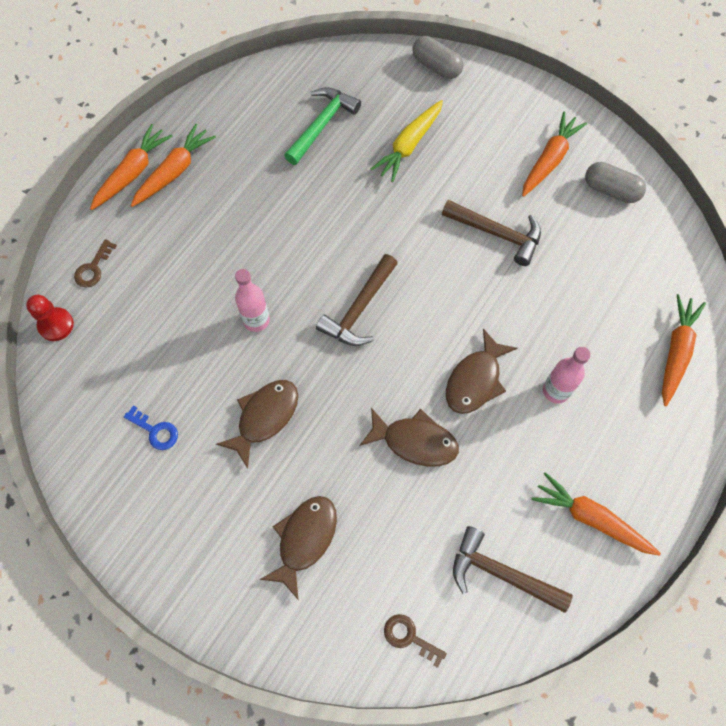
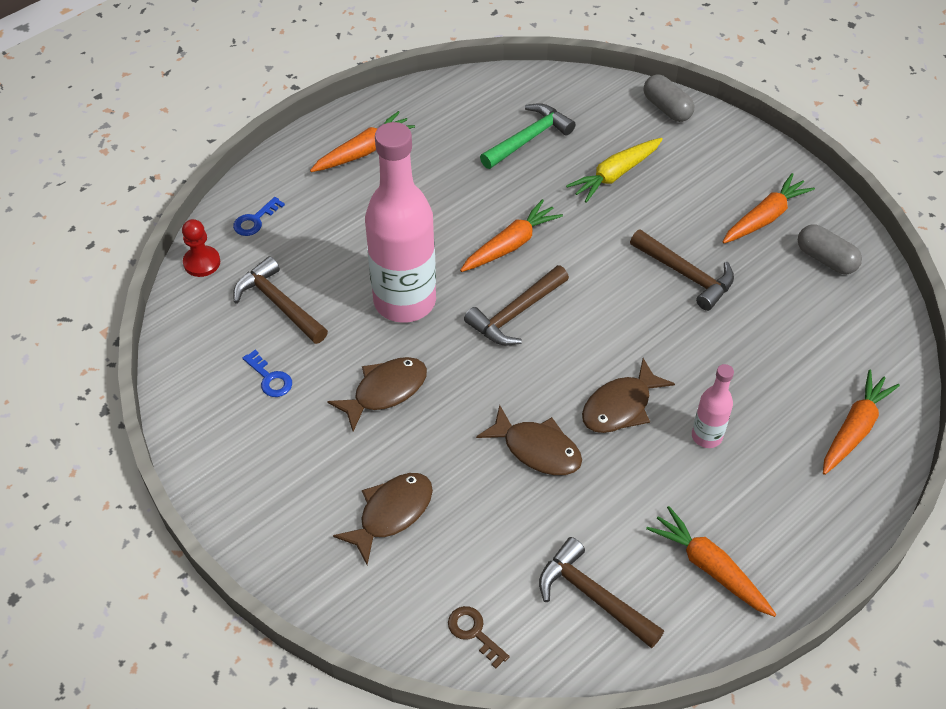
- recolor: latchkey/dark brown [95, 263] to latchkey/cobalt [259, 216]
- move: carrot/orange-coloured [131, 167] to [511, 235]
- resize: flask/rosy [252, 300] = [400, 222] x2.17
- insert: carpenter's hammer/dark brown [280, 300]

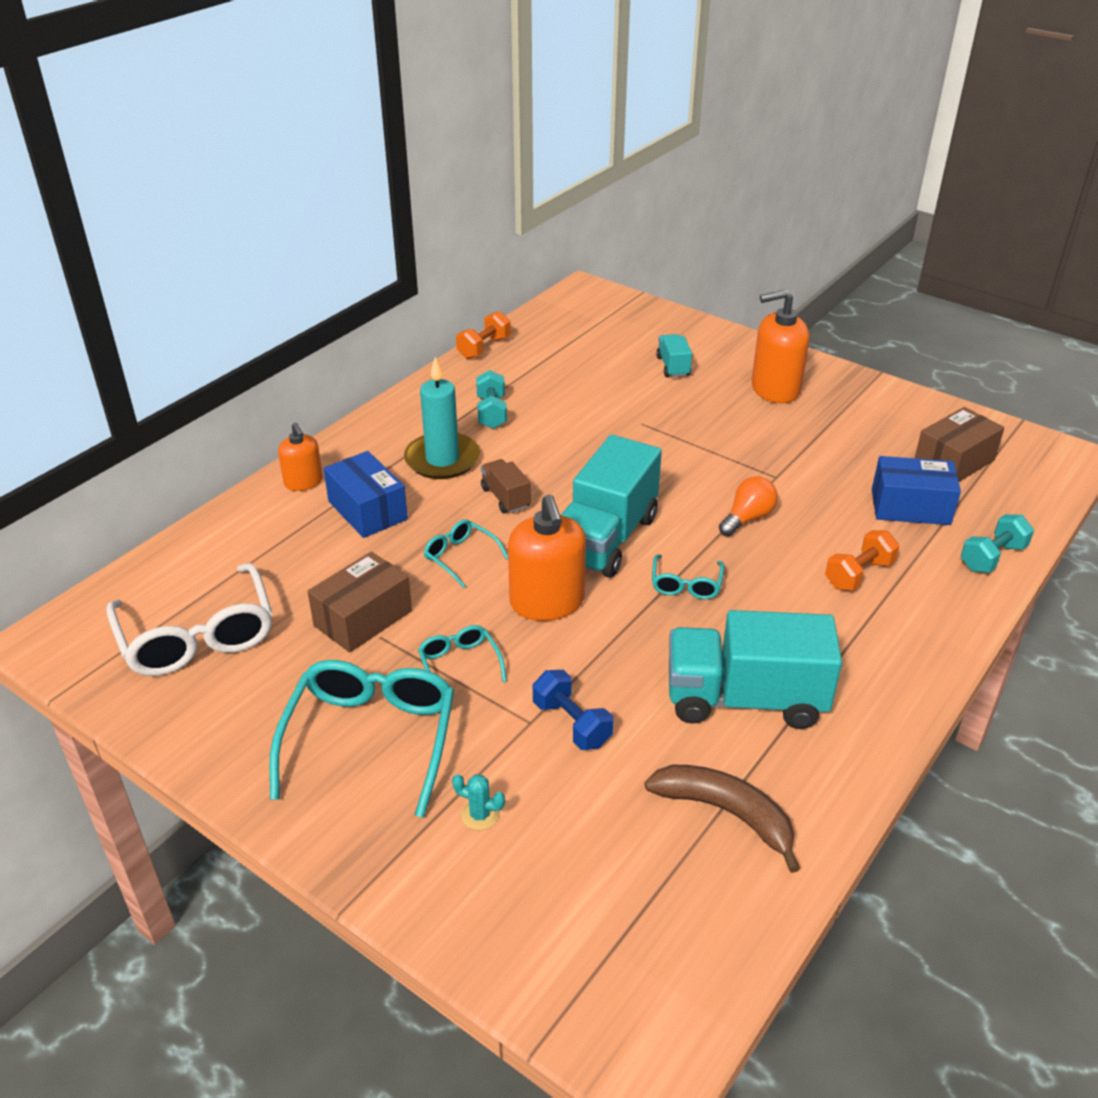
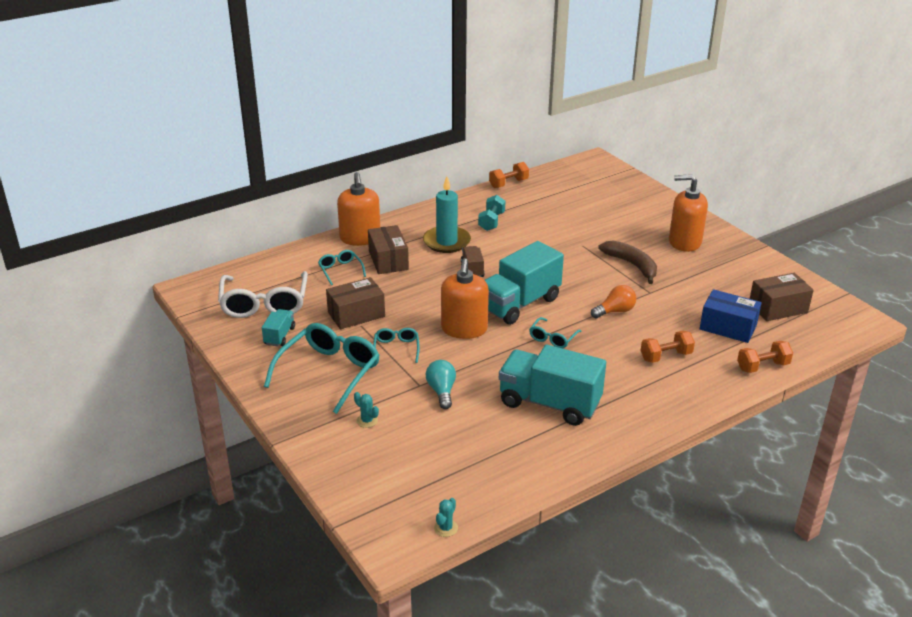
- resize: soap pump/orange-coloured [300, 457] = [358, 209] x1.68
- recolor: package/cobalt [365, 494] to package/dark brown [388, 249]
- move: spectacles/aqua [466, 553] to [342, 267]
- replace: dumbbell/cobalt [573, 710] to lightbulb/aqua [441, 384]
- move: banana/dark brown [722, 819] to [627, 262]
- move: toy truck/aqua [674, 355] to [278, 327]
- recolor: dumbbell/aqua [997, 543] to dumbbell/orange-coloured [765, 357]
- insert: cactus/aqua [446, 517]

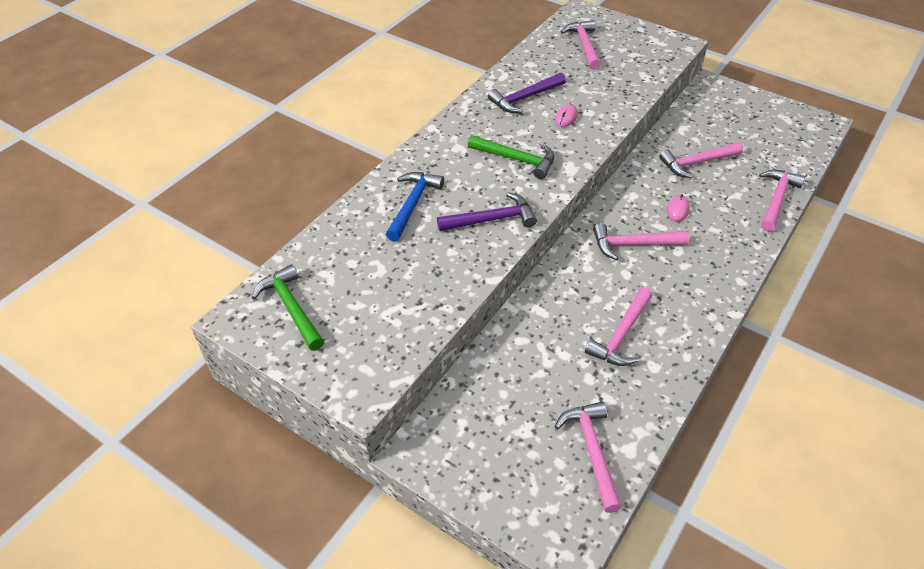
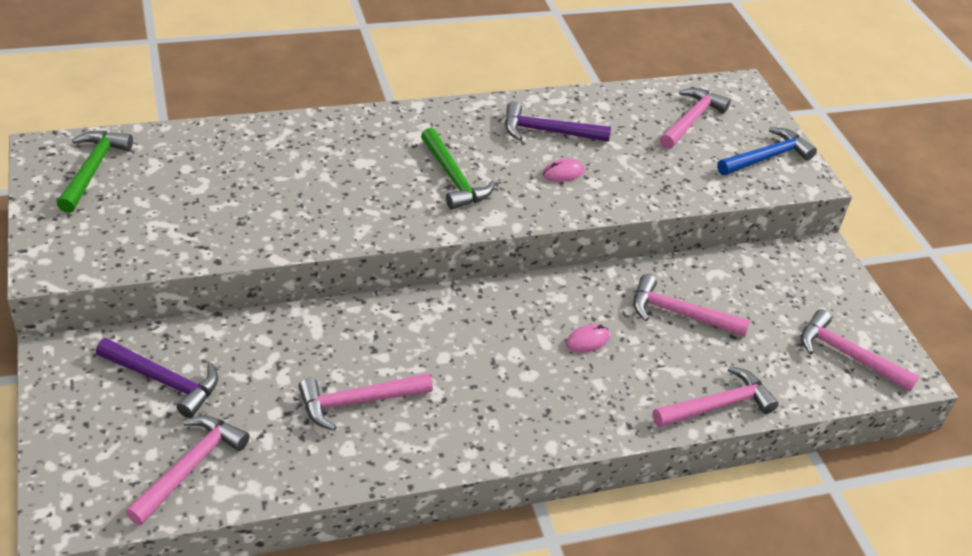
- move: carpenter's hammer/cobalt [415, 206] to [767, 151]
- move: carpenter's hammer/violet [487, 211] to [157, 378]
- move: carpenter's hammer/rosy [641, 241] to [860, 350]

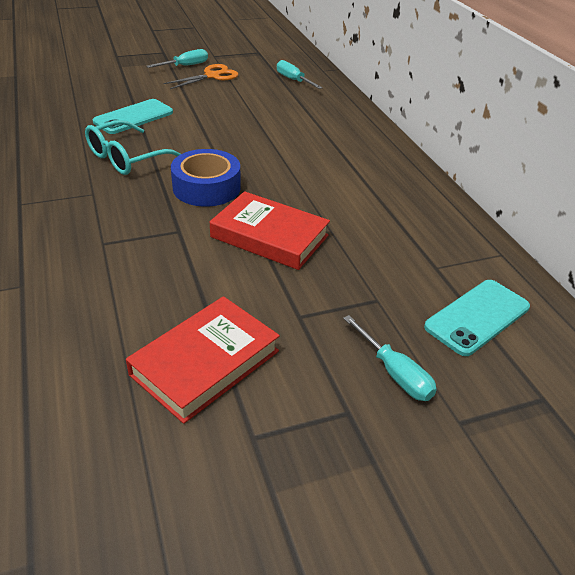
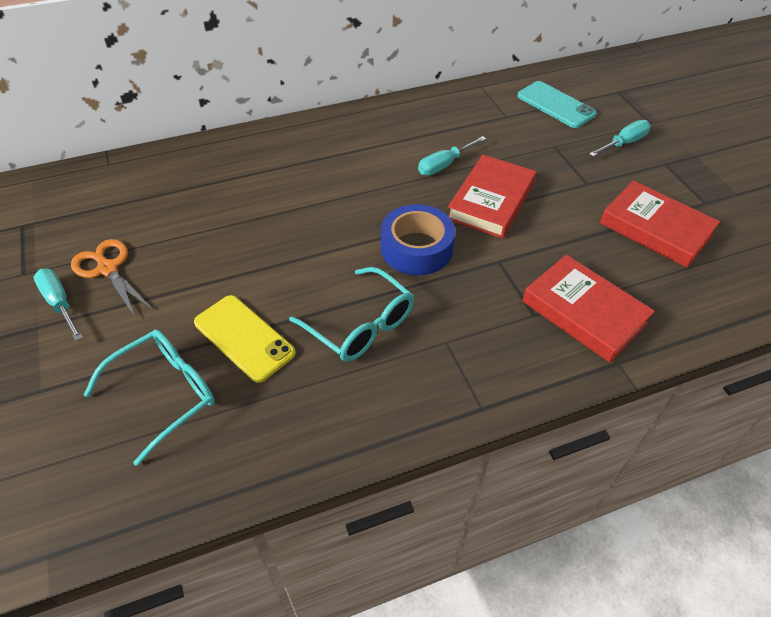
- recolor: mobile phone/aqua [133, 116] to mobile phone/golden [245, 339]
- move: hand screwdriver/aqua [300, 74] to [452, 156]
- insert: spectacles/aqua [149, 398]
- insert: hardcover/red [588, 308]

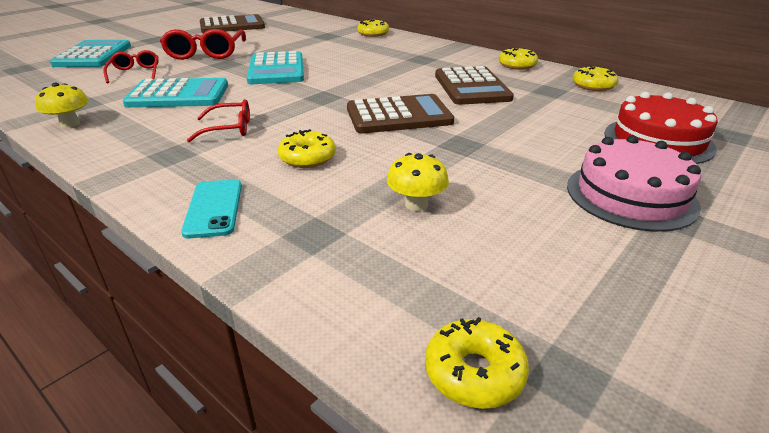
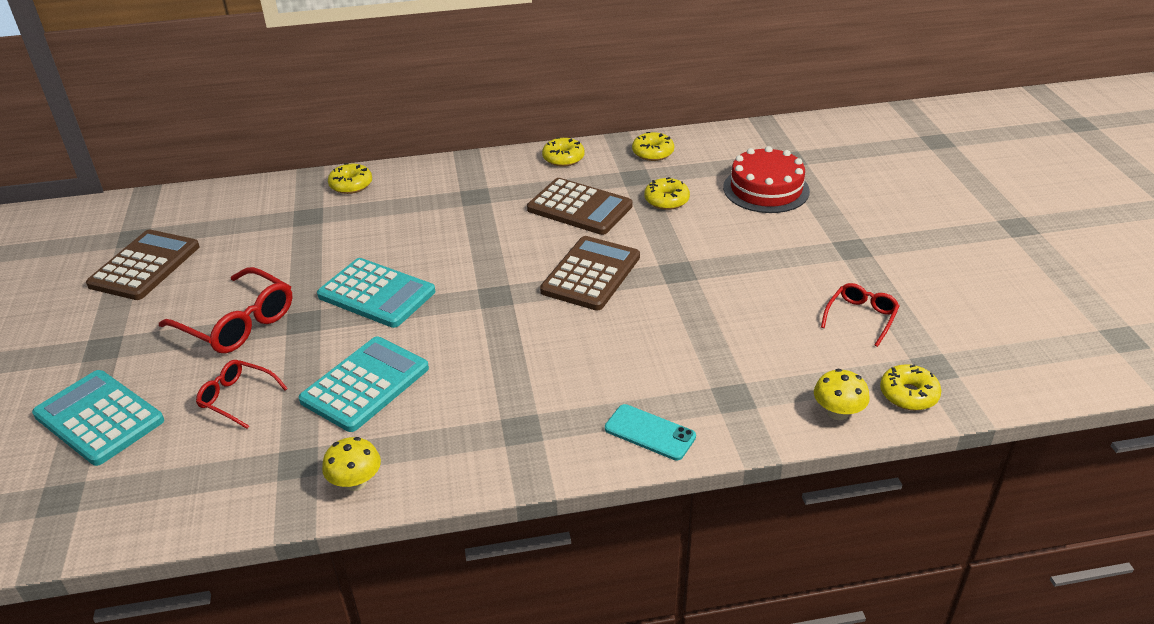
- move: spectacles/red [218, 120] to [860, 315]
- move: glazed donut/golden [307, 148] to [667, 193]
- move: mushroom/golden [418, 182] to [842, 394]
- delete: layer cake/rosy [634, 183]

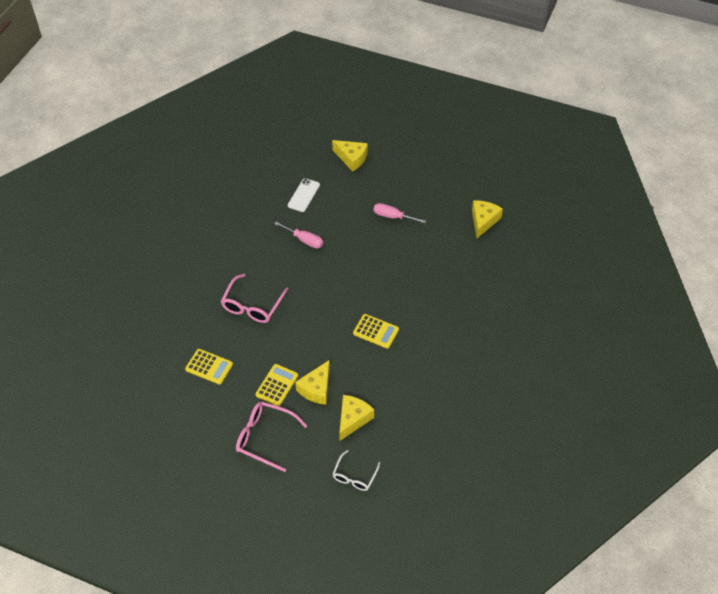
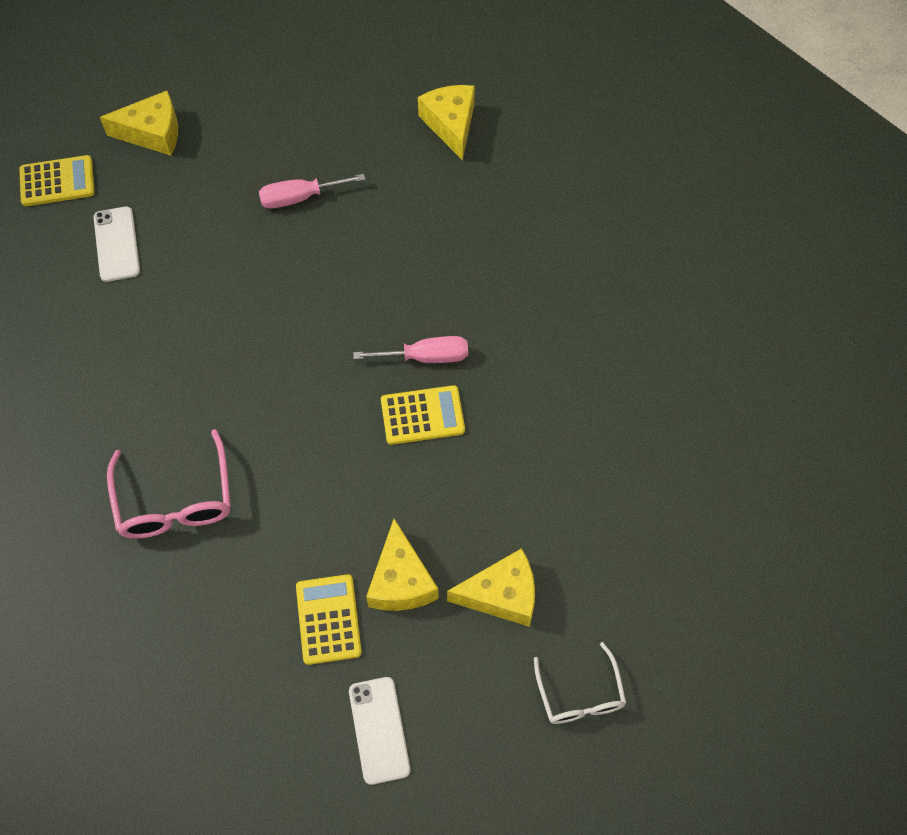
- move: adding machine/golden [209, 367] to [57, 180]
- replace: spectacles/rosy [271, 436] to mobile phone/snow-white [379, 731]
- move: hand screwdriver/rosy [298, 235] to [410, 349]
- rotate: cheese wedge/golden [356, 418] = [491, 587] 90 degrees clockwise

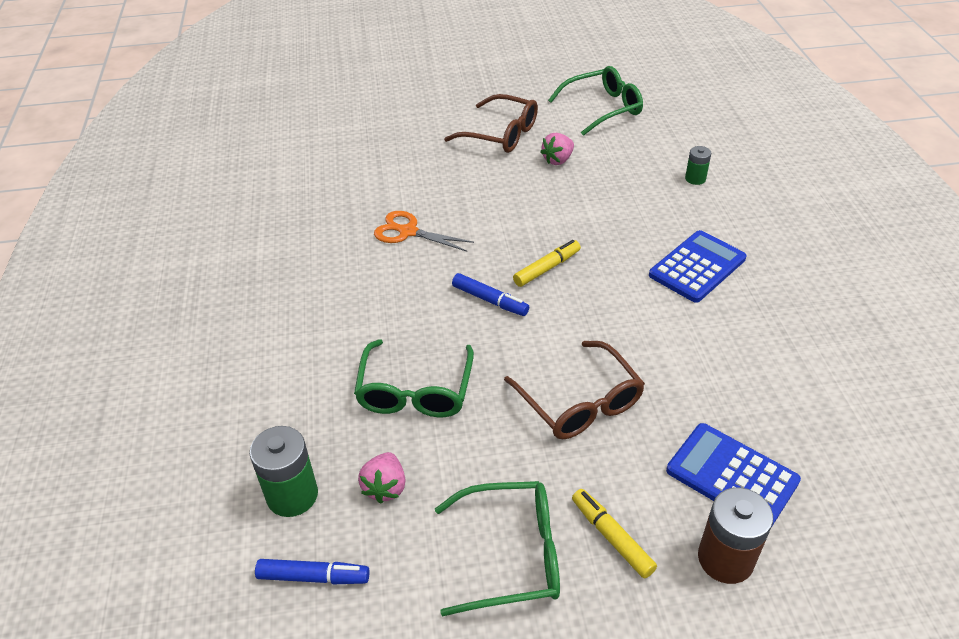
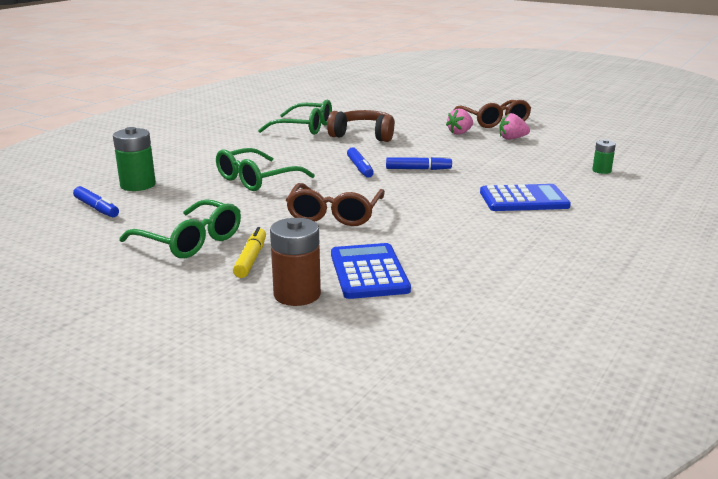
- move: strawberry/rosy [381, 478] to [459, 122]
- replace: pair of scissors/orange-coloured [424, 231] to over-ear headphones/dark brown [361, 126]
- recolor: marker/golden [547, 263] to marker/cobalt [419, 163]
- move: spectacles/leaf-green [595, 101] to [295, 117]

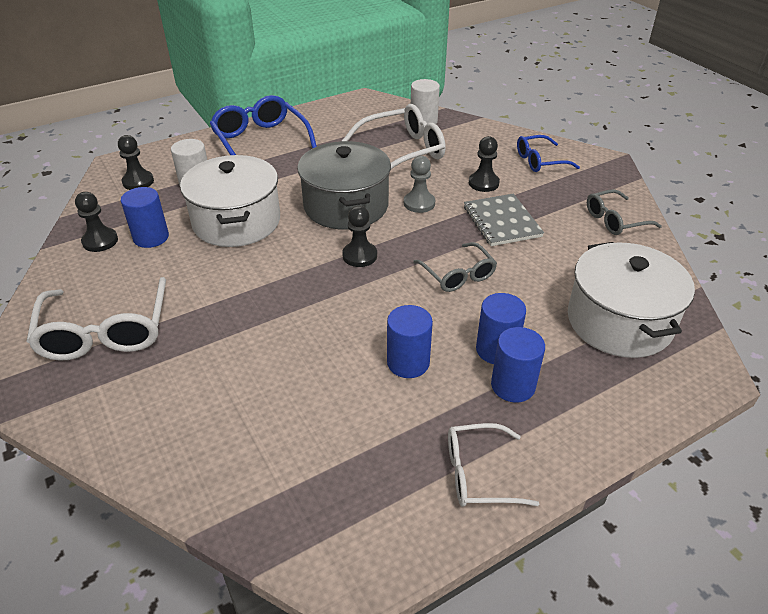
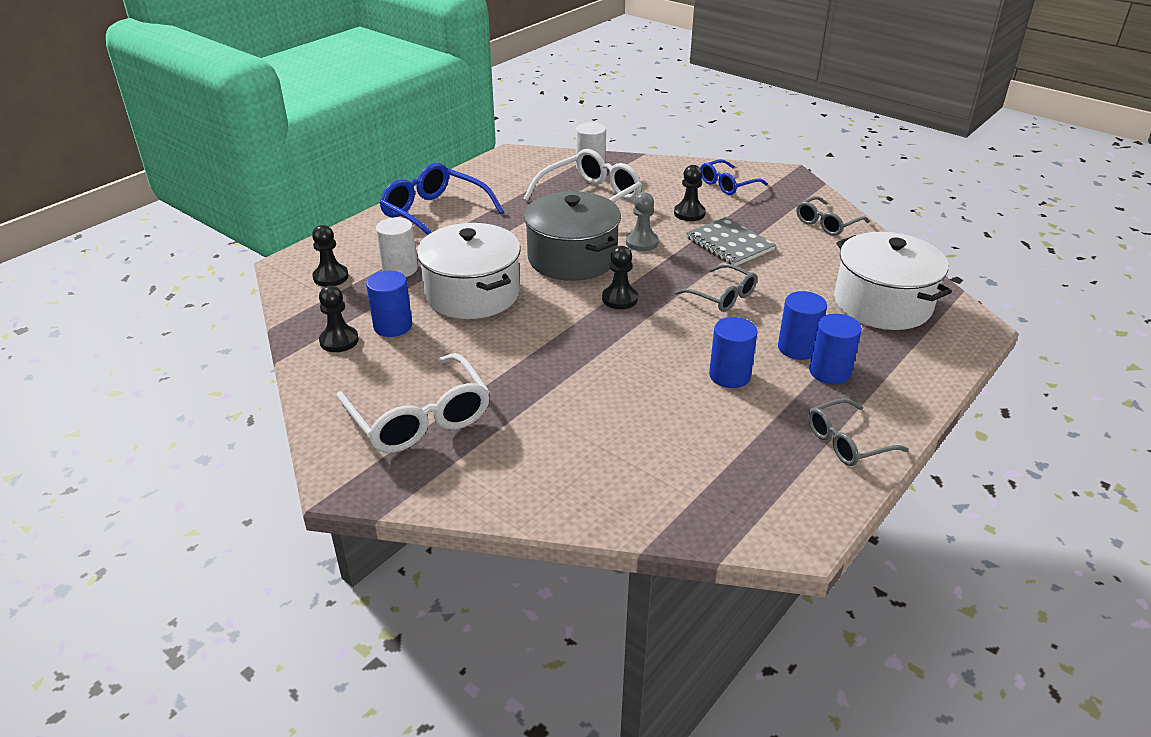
- recolor: spectacles/snow-white [493, 465] to spectacles/grey [858, 432]

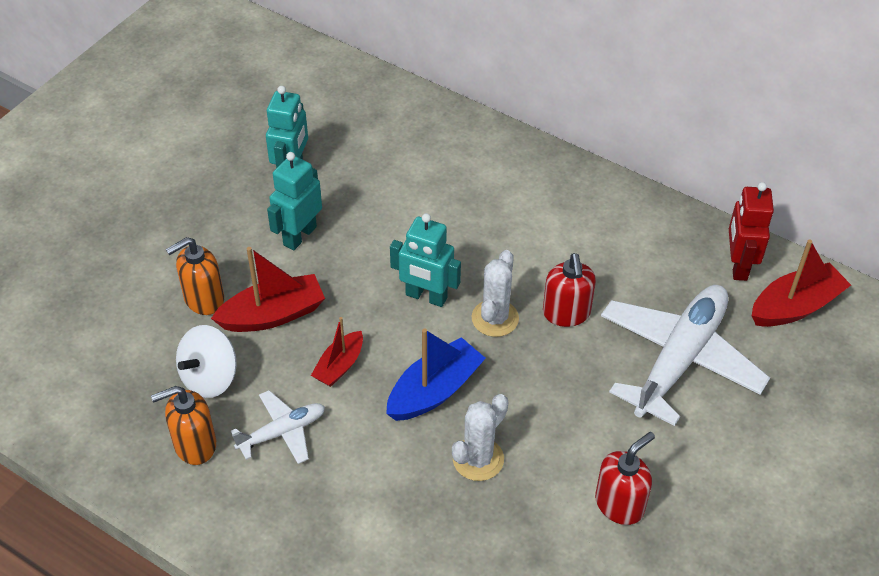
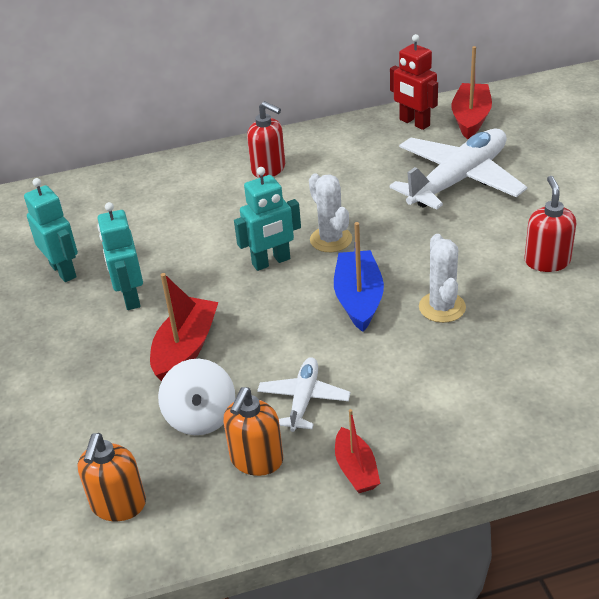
- move: soap pump/orange-coloured [195, 276] to [111, 477]
- move: toy boat/red [337, 352] to [357, 451]
- move: soap pump/red [569, 290] to [266, 139]
- rotate: toy plane/snow-white [685, 355] = [458, 169] 60 degrees clockwise

